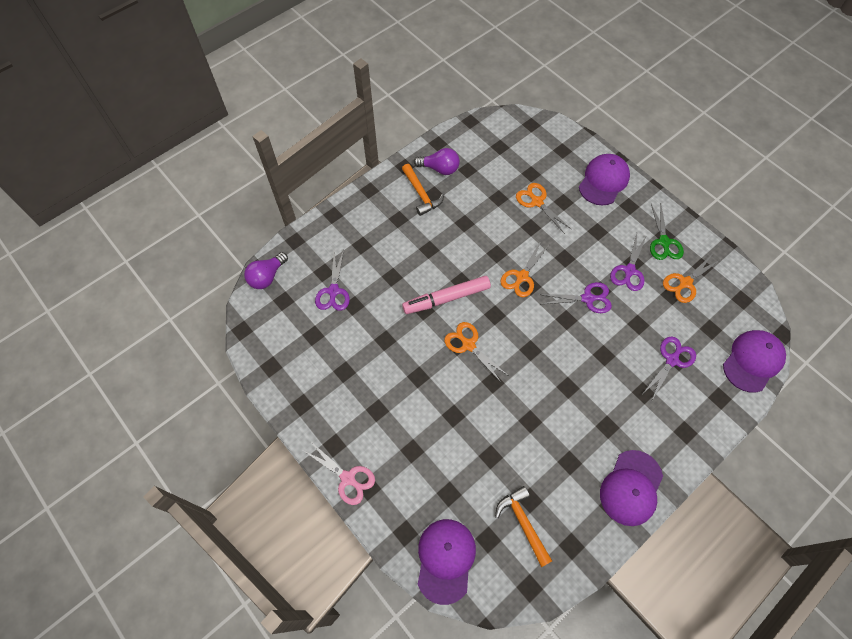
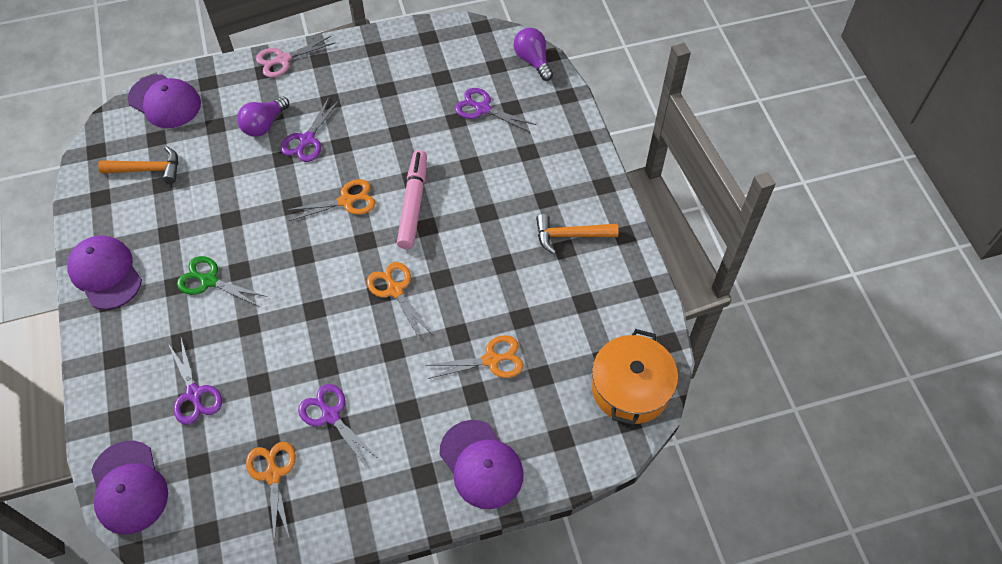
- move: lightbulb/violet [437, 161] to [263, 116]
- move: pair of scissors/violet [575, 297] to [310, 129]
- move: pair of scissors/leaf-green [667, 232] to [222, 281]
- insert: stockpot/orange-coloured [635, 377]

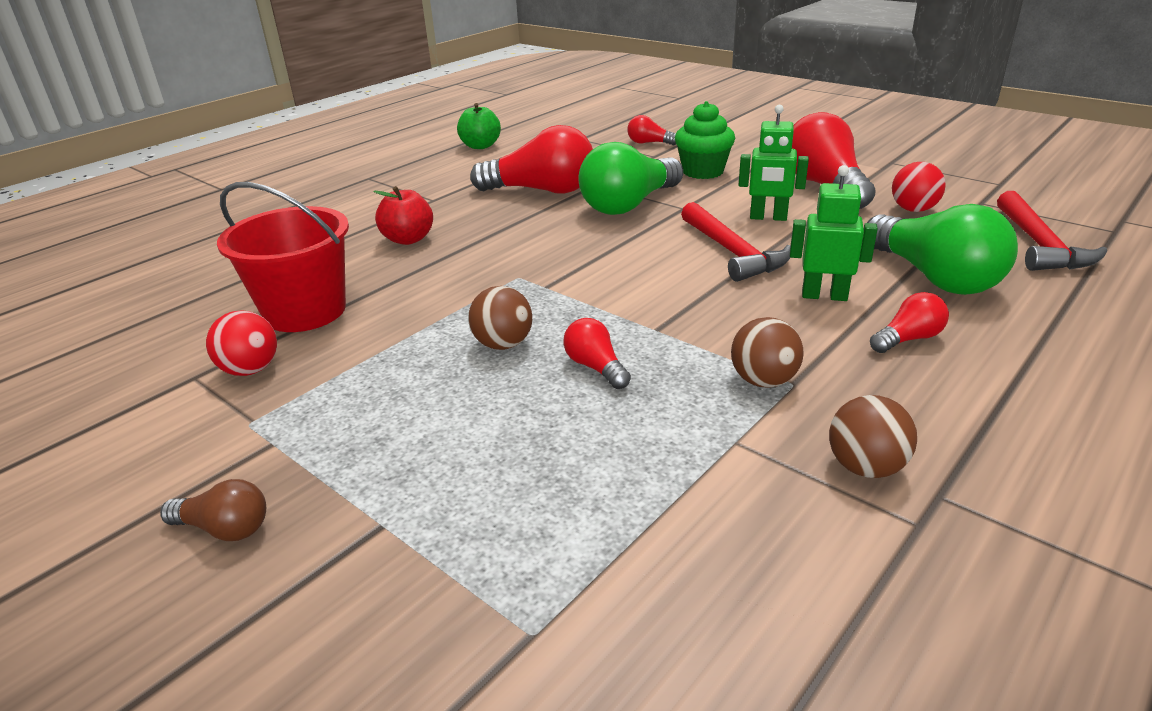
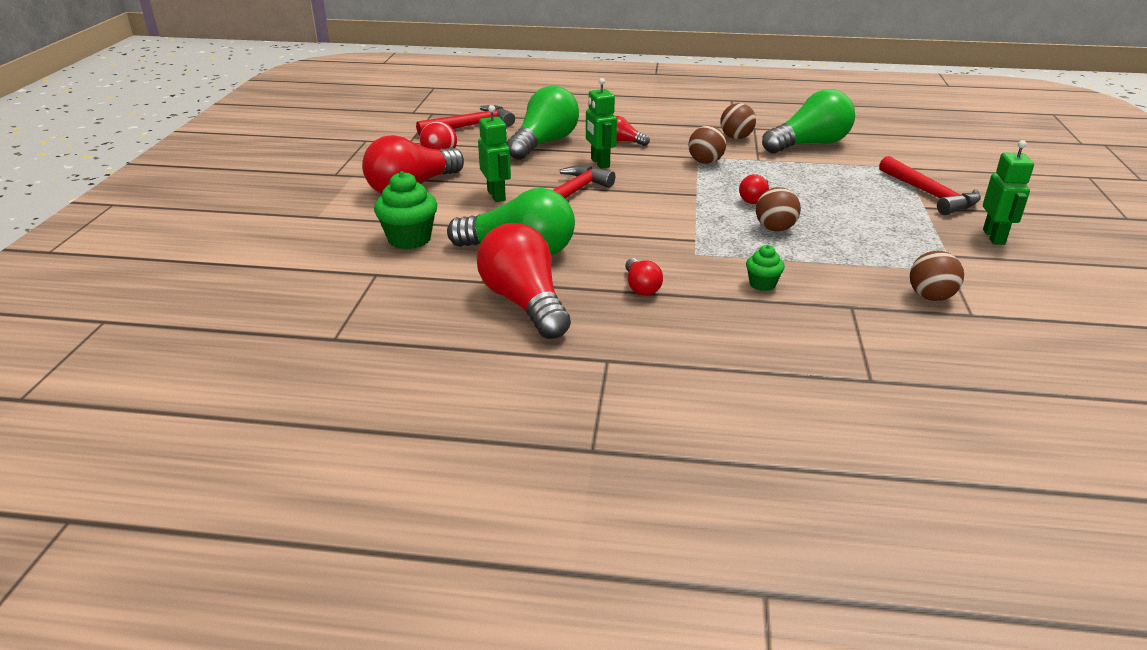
- replace: lightbulb/dark brown [213, 510] to robot figure/leaf-green [1008, 192]
- recolor: ball/red [241, 343] to ball/dark brown [937, 276]
- delete: bucket/red [283, 257]
- delete: apple/red [403, 215]
- delete: apple/leaf-green [479, 126]
- move: lightbulb/red [651, 130] to [644, 277]
- insert: fairy cake/leaf-green [765, 268]
- insert: lightbulb/leaf-green [808, 121]
- insert: carpenter's hammer/red [930, 185]

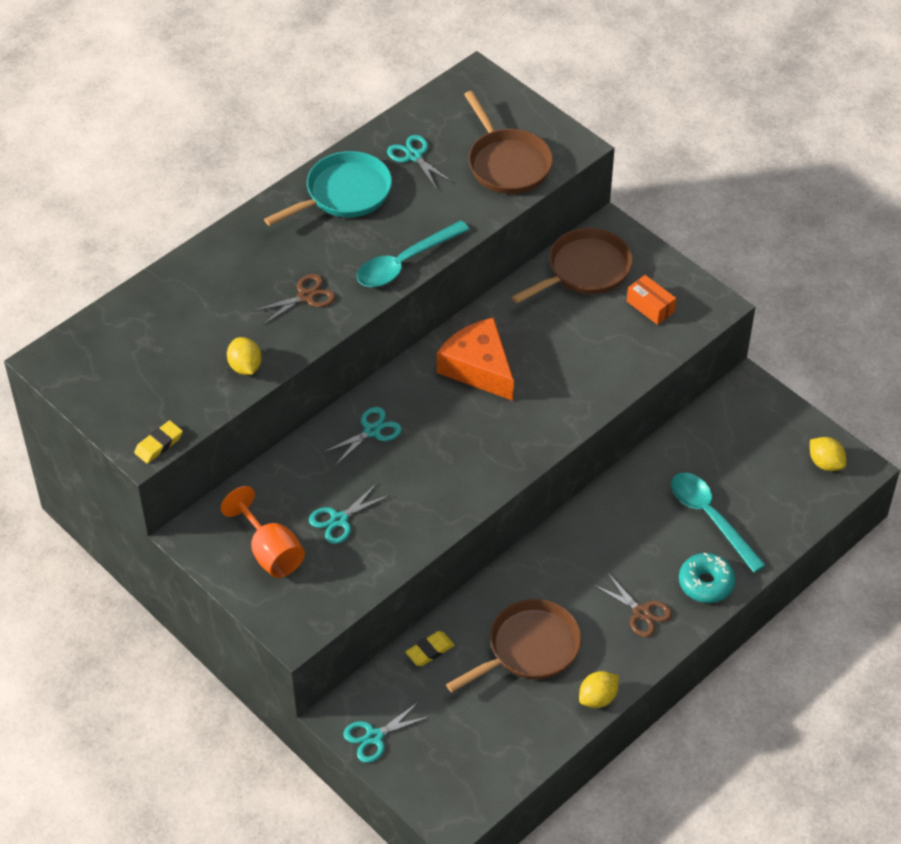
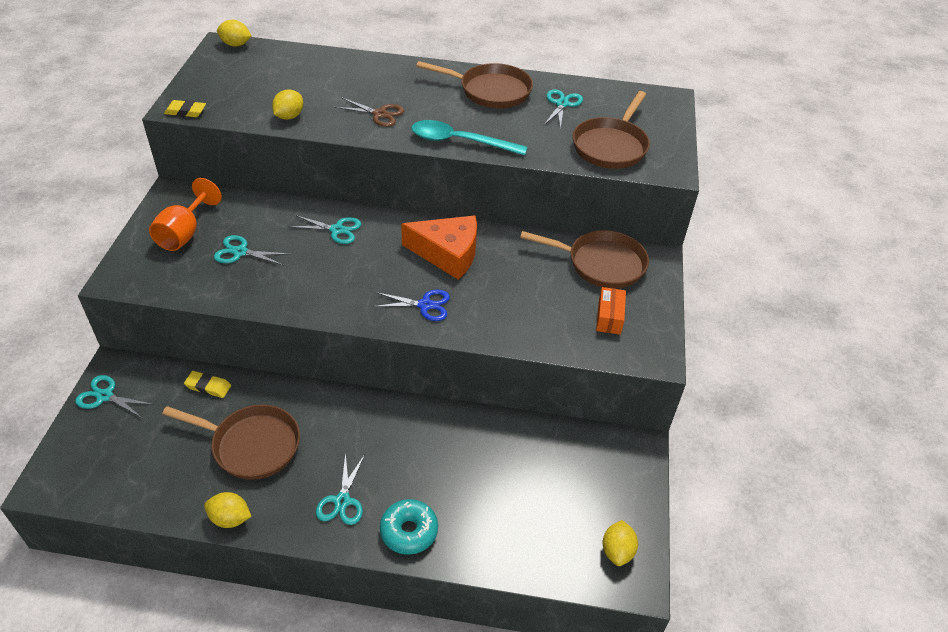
- recolor: skillet/aqua [328, 188] to skillet/dark brown [474, 84]
- rotate: cheese wedge/orange-coloured [475, 359] = [439, 247] 90 degrees clockwise
- recolor: pair of scissors/dark brown [633, 604] to pair of scissors/aqua [340, 488]
- delete: teaspoon/aqua [718, 523]
- insert: toy lemon/golden [234, 33]
- insert: pair of scissors/cobalt [411, 305]

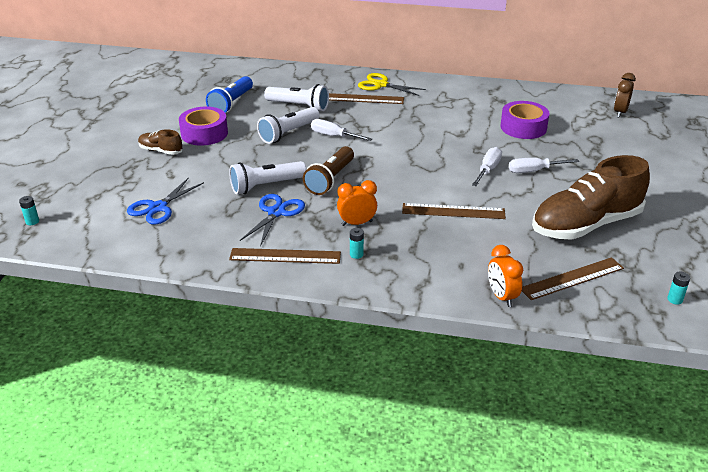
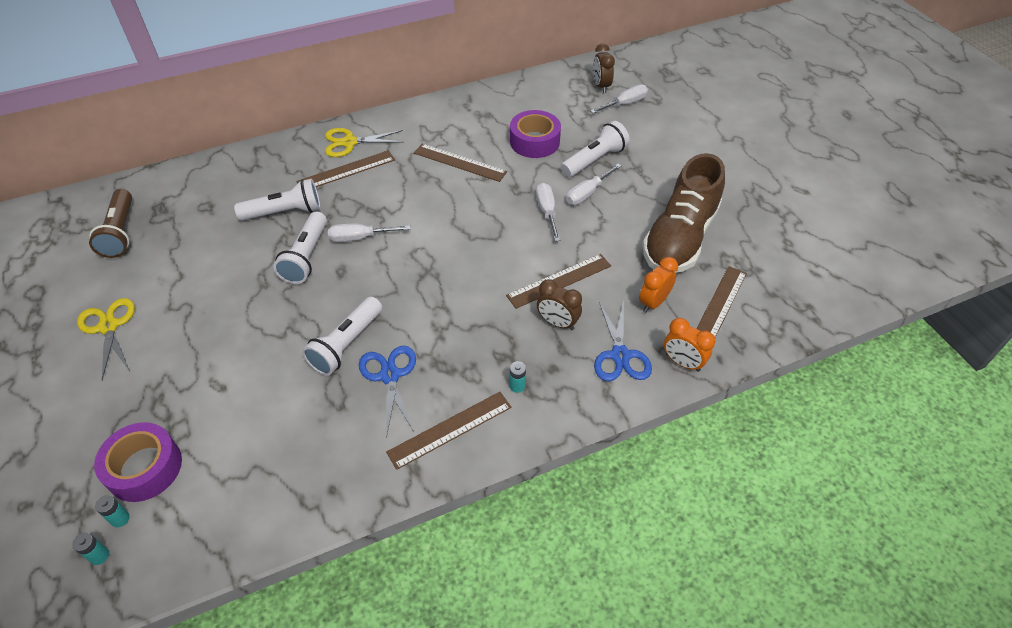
- move: pair of scissors/cobalt [165, 201] to [623, 340]
- delete: shoe/dark brown [160, 142]
- move: sticky tape/violet [203, 126] to [138, 462]
- delete: flashlight/cobalt [229, 94]
- move: flashlight/dark brown [328, 170] to [110, 223]
- move: alarm clock/orange-coloured [357, 203] to [658, 285]
- move: power cell/aqua [678, 288] to [112, 511]
- insert: pair of scissors/golden [106, 339]
- insert: ruler/dark brown [460, 163]
- insert: alarm clock/dark brown [559, 304]
- insert: flashlight/snow-white [595, 149]
- insert: hand screwdriver/snow-white [619, 99]

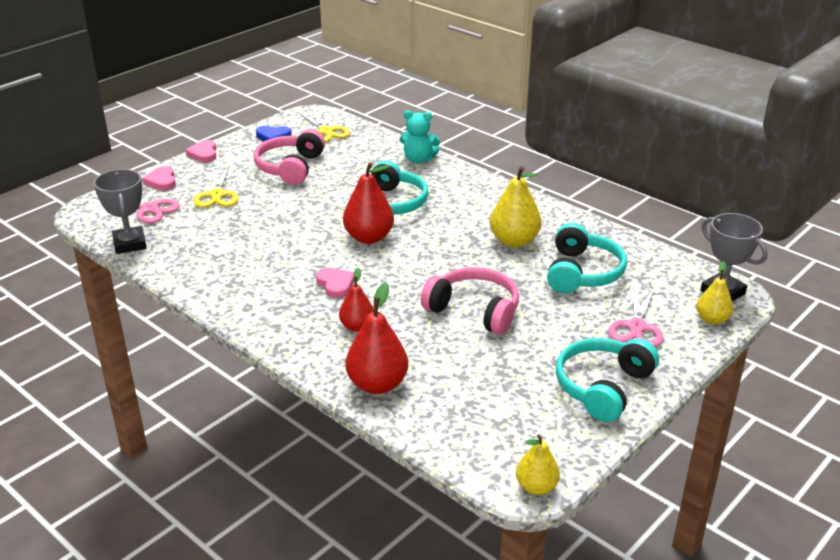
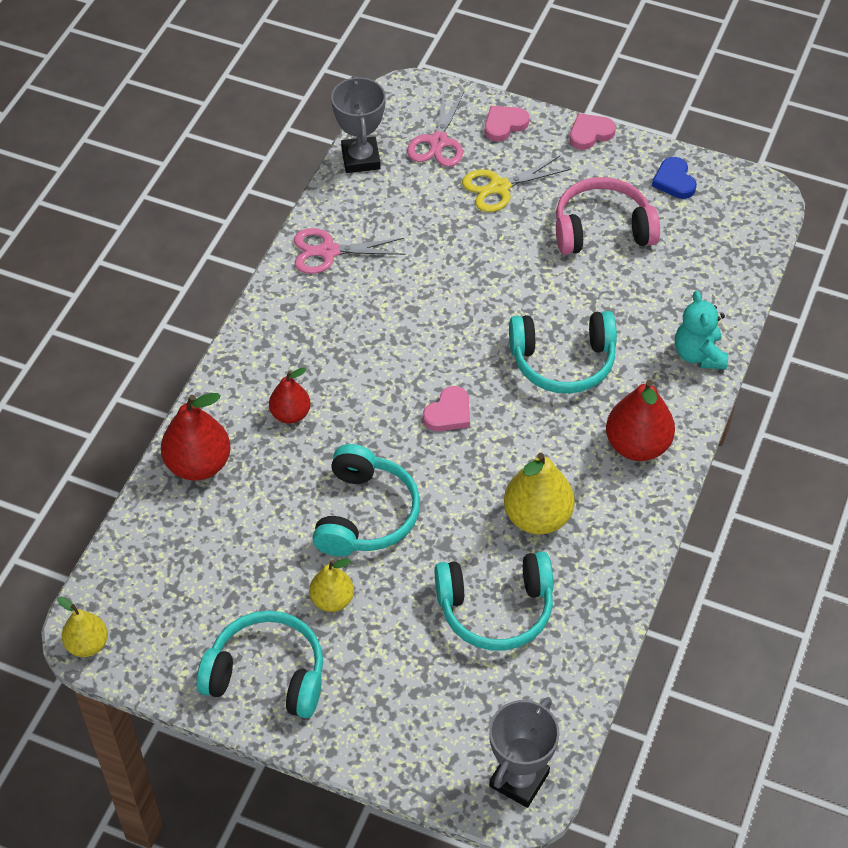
- rotate: prize cup/grey [120, 211] = [358, 124] 60 degrees counterclockwise
- delete: pair of scissors/golden [324, 125]
- move: heart/rosy [335, 283] to [446, 408]
- move: pear/red [368, 203] to [640, 420]
- recolor: over-ear headphones/rosy [470, 301] to over-ear headphones/aqua [366, 500]
- move: pair of scissors/rosy [636, 316] to [349, 251]
- move: pear/golden [714, 292] to [331, 585]

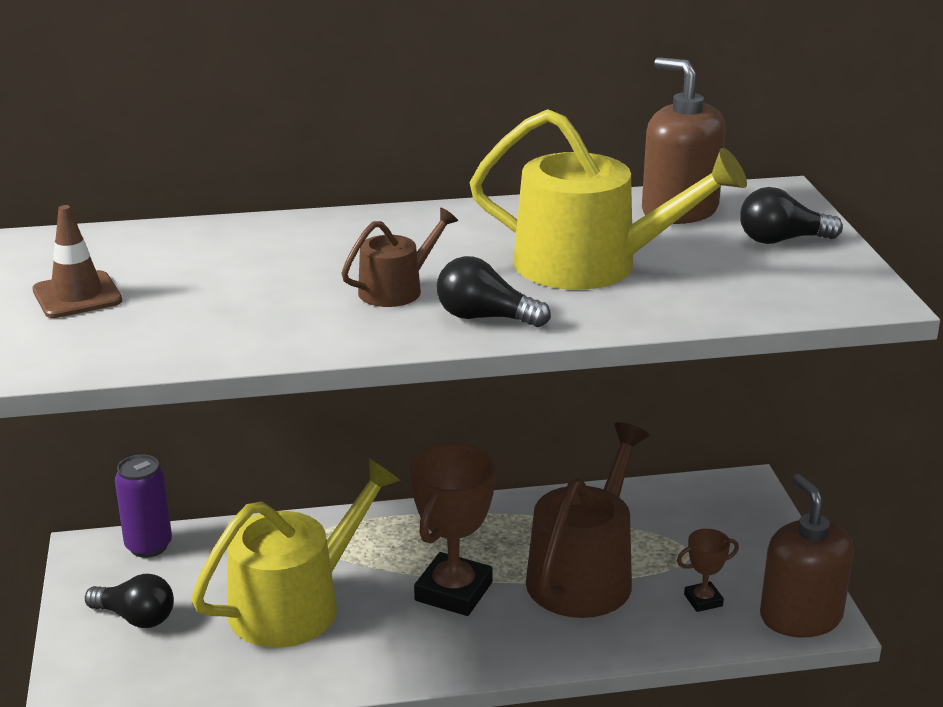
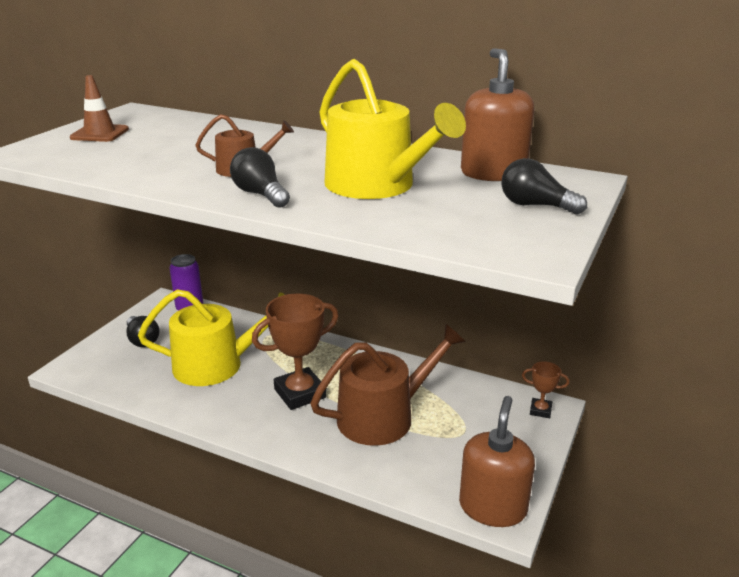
- move: prize cup/dark brown [708, 570] to [545, 389]

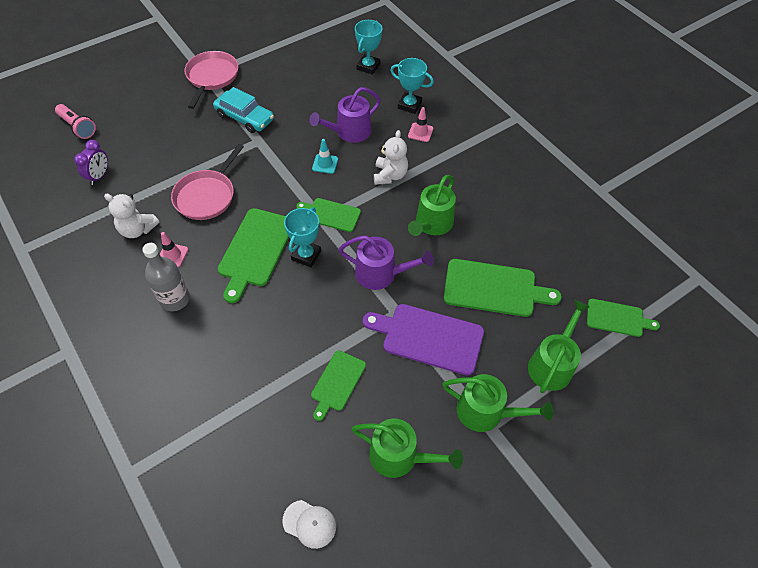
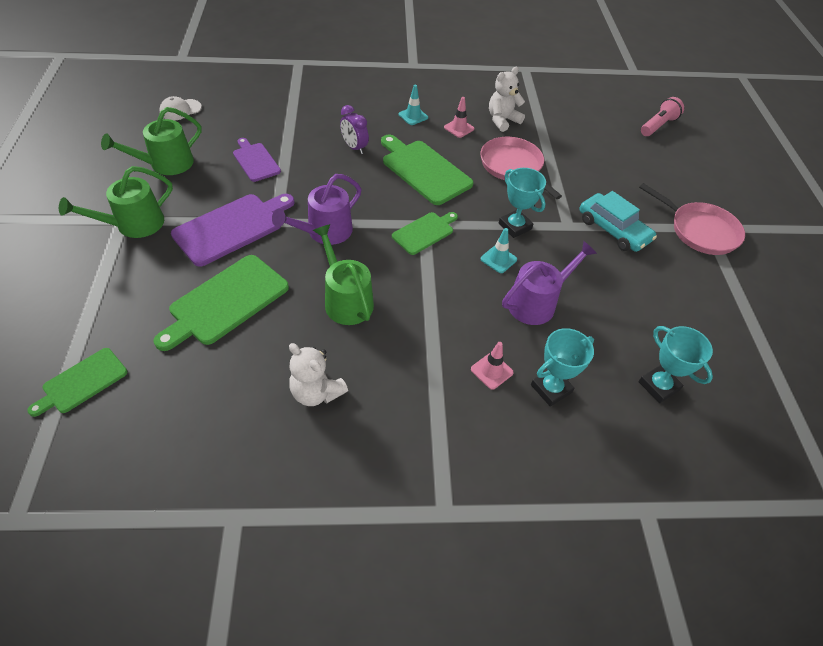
- rotate: flashlight/rosy [75, 121] = [662, 116] 150 degrees clockwise
- move: alarm clock/violet [91, 162] to [354, 129]
- replace: flask/grey [166, 277] to traffic cone/aqua [413, 105]
- rotate: automobile/aqua [243, 110] = [618, 221] 105 degrees counterclockwise
- move: prize cup/aqua [302, 237] to [522, 203]
- rotate: watering can/violet [345, 115] = [549, 283] 60 degrees clockwise
- recolor: cutting board/leaf-green [338, 385] to cutting board/violet [257, 160]
- move: teddy bear/snow-white [391, 157] to [318, 374]
- delete: watering can/leaf-green [559, 346]

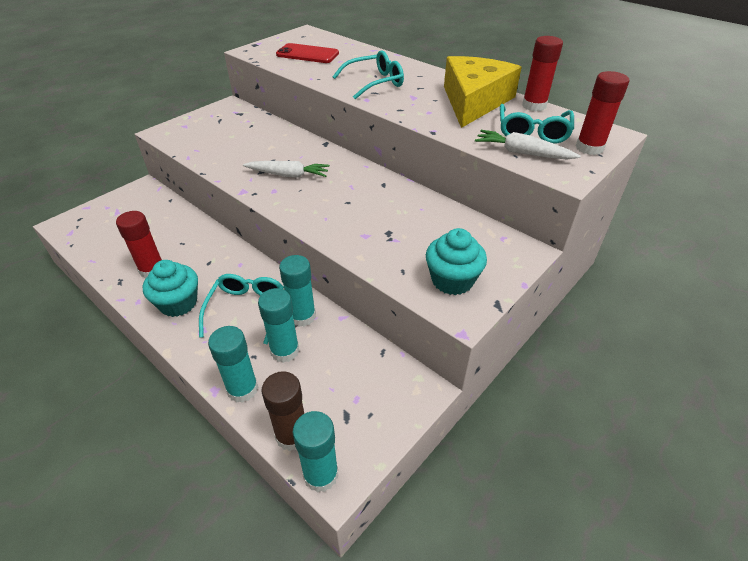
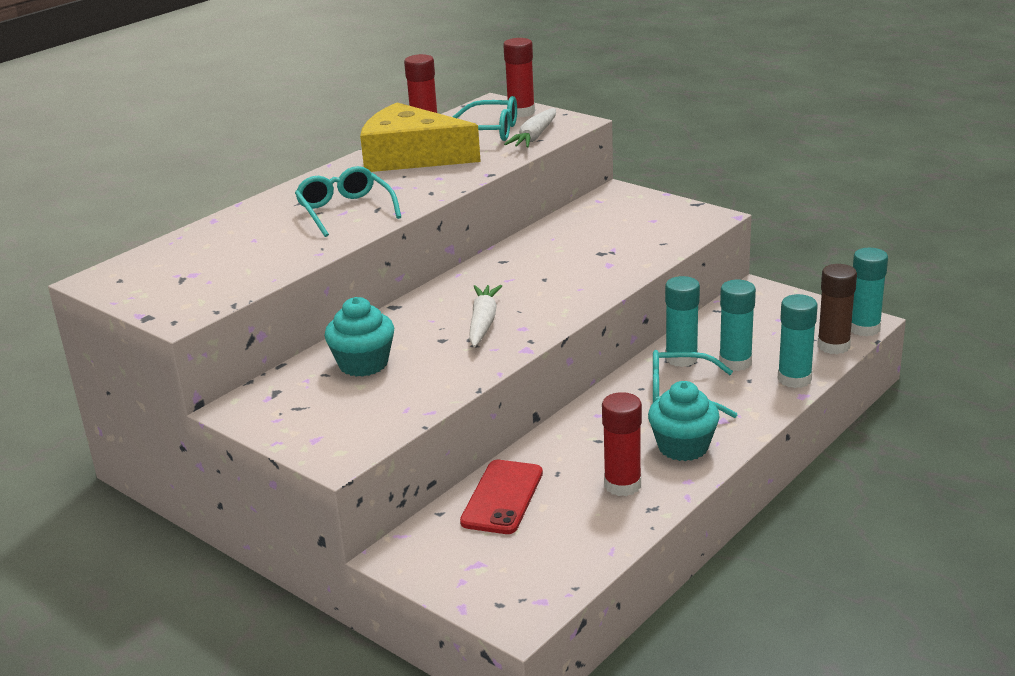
- move: mobile phone/red [307, 53] to [501, 497]
- move: fairy cake/aqua [456, 261] to [359, 337]

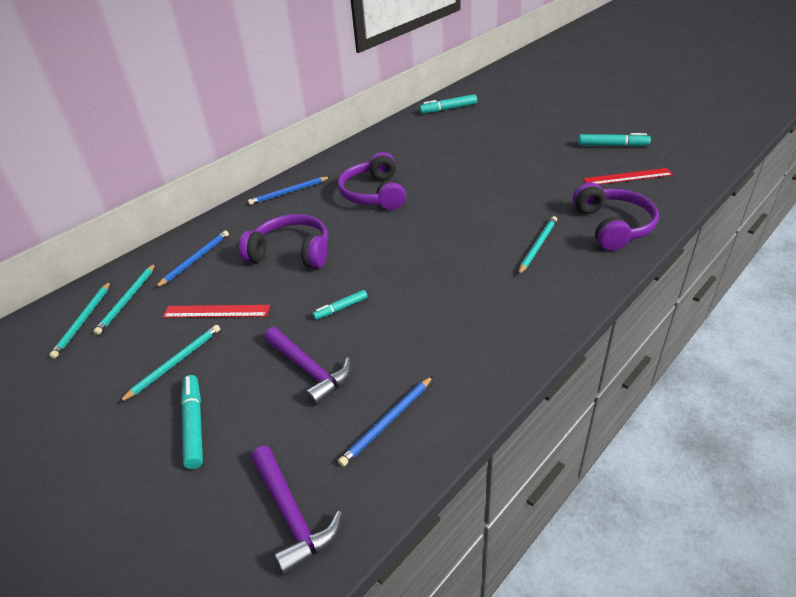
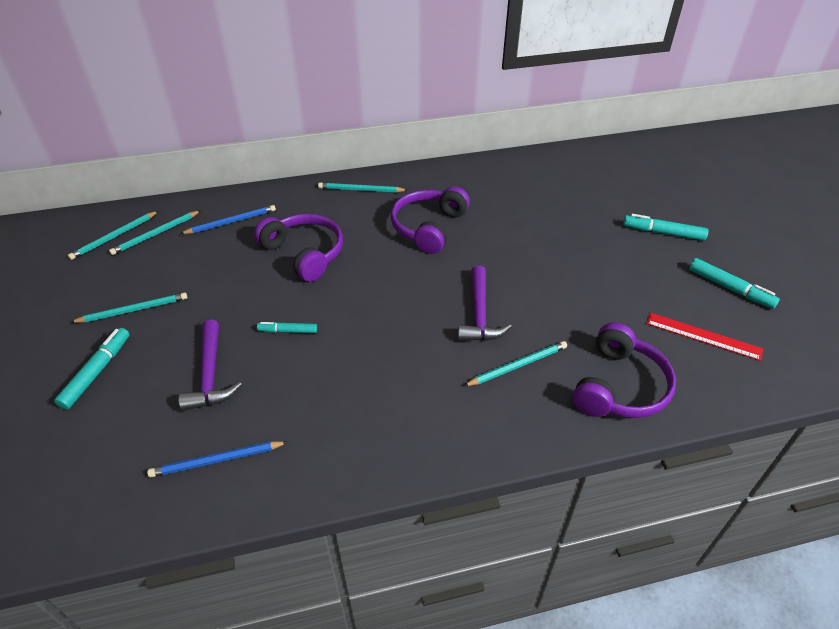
- delete: ruler/red [216, 311]
- recolor: wooden pencil/cobalt [289, 191] to wooden pencil/aqua [363, 187]
- move: carpenter's hammer/violet [296, 511] to [485, 303]
- move: marker/aqua [448, 104] to [666, 227]

